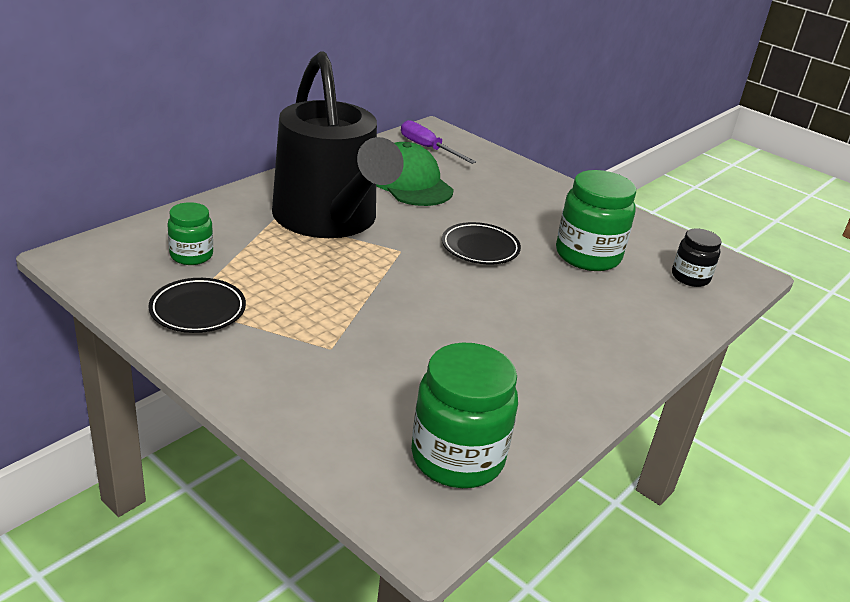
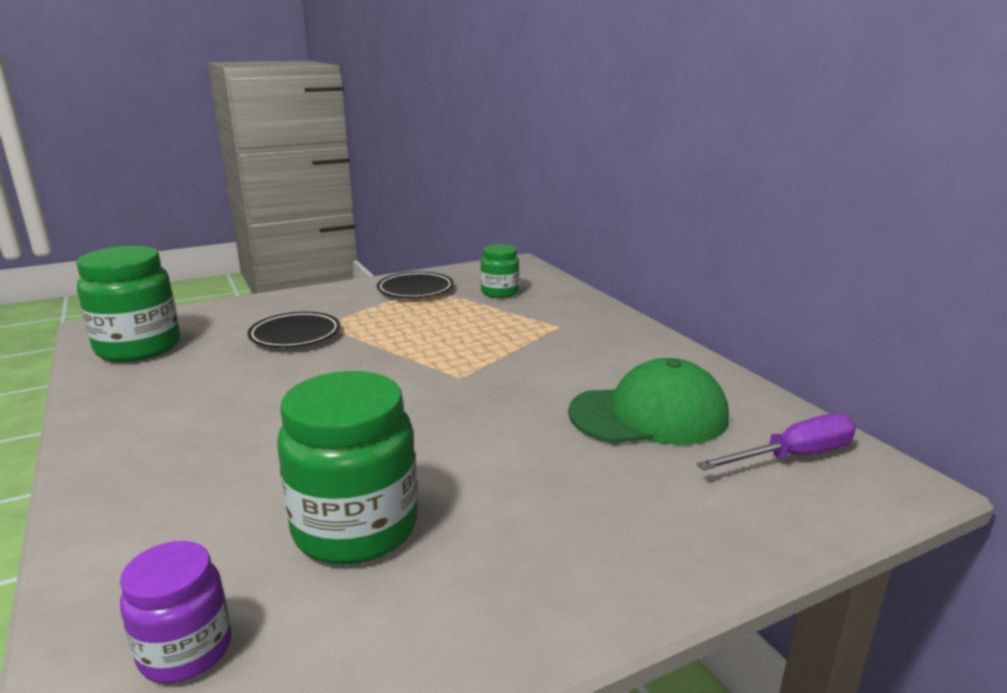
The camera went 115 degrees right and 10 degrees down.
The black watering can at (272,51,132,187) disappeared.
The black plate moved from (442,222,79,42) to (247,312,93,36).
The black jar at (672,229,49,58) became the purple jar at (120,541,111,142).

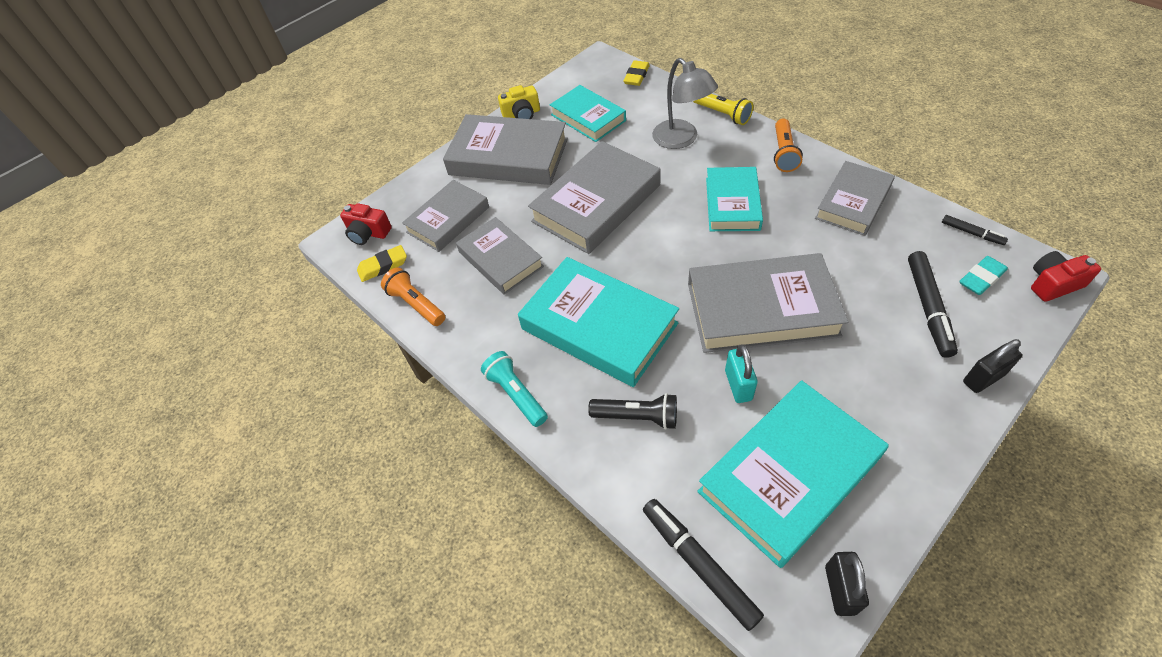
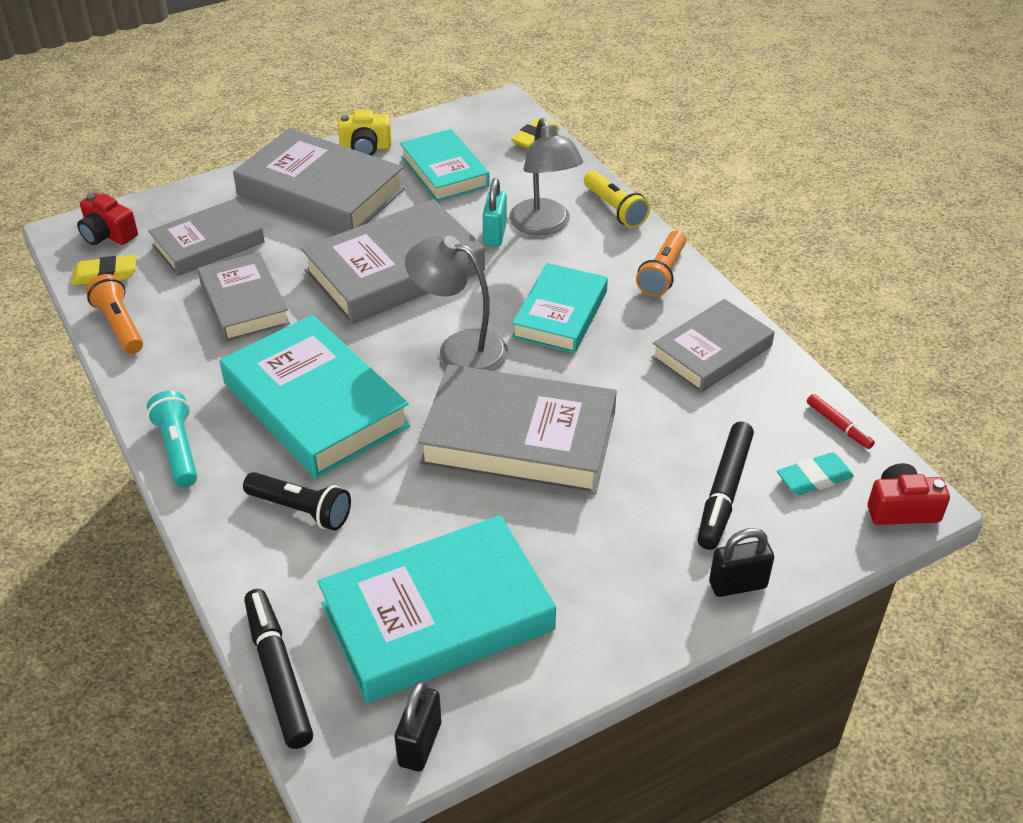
The camera went 10 degrees right and 10 degrees down.
The black marker at (942,215,66,30) became the red marker at (807,394,68,55).
The turquoise padlock moved from (725,344,33,59) to (483,178,24,68).
The grey lamp at (405,236,103,135) appeared.

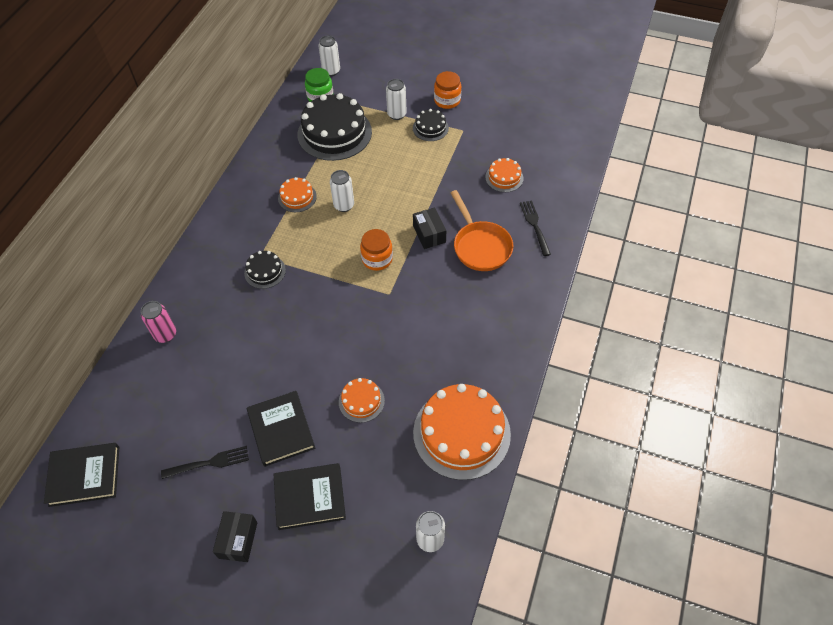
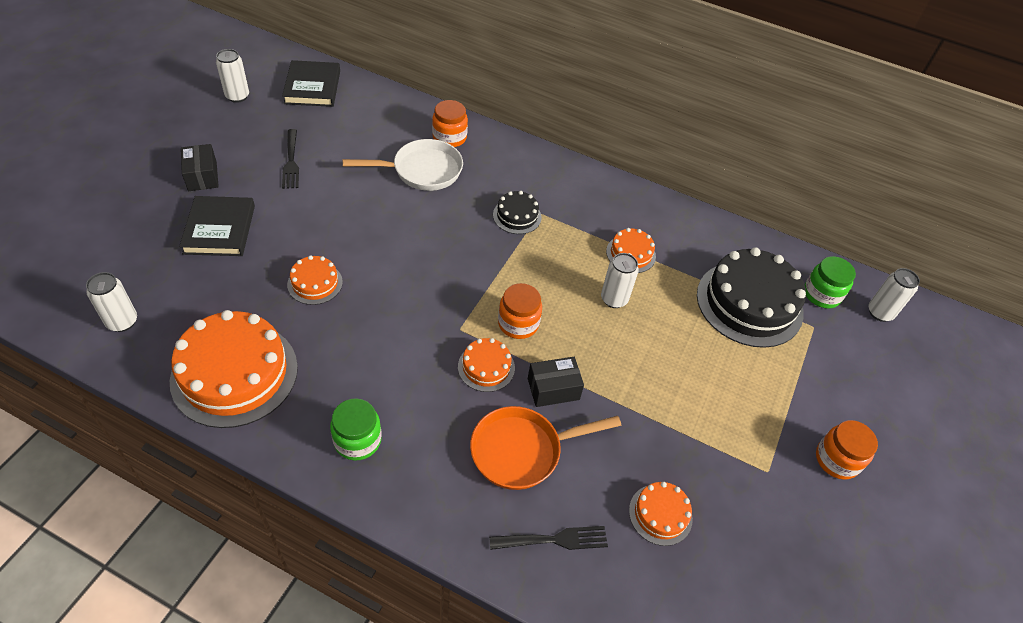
The camera went 90 degrees right and 5 degrees down.
The white can moved from (386,79,21,41) to (216,49,33,54).
The black cake at (413,109,36,32) disappeared.
The pink can at (141,301,35,42) was replaced by the orange jar at (432,100,36,47).
The black book at (247,391,68,76) disappeared.
The black box at (213,511,44,51) turned 60 degrees clockwise.
The white pan at (343,139,120,52) appeared.
The orange cake at (458,338,57,54) appeared.
The green jar at (330,398,52,63) appeared.

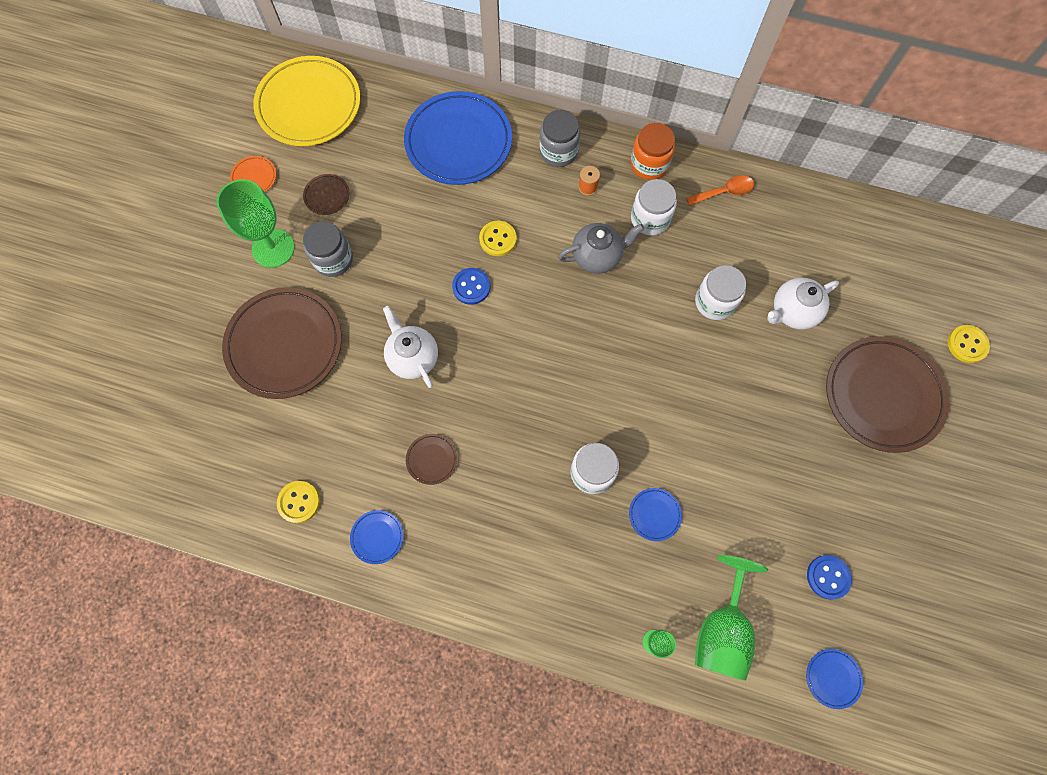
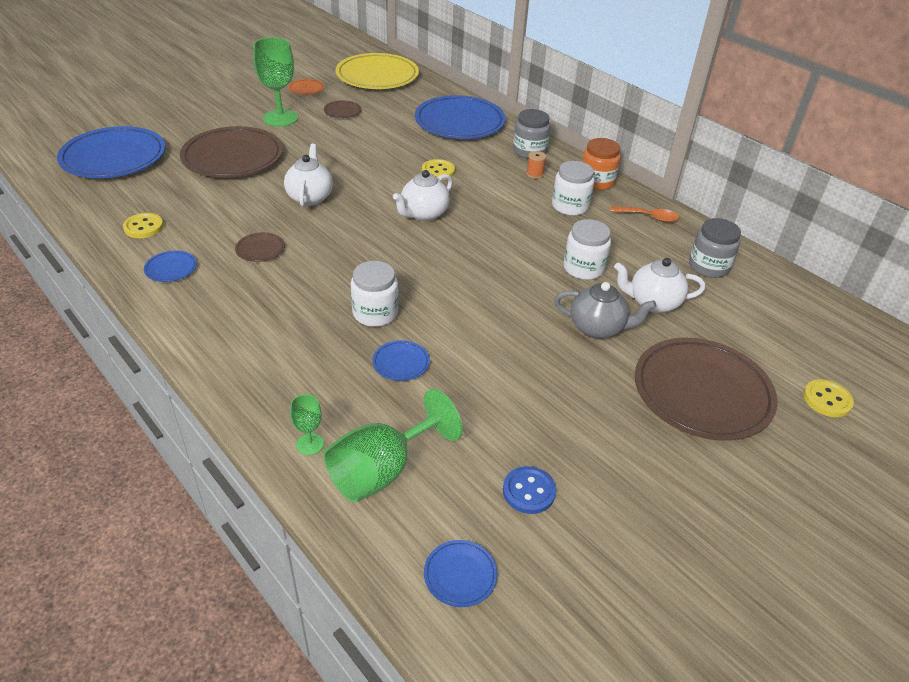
The camera went 30 degrees right and 30 degrees down.
The grey jar moved from (303,221,50,56) to (689,218,52,60).
The grey teapot moved from (558,223,86,51) to (554,282,102,57).
The blue button at (452,268,38,37) disappeared.
The blue plate at (57,126,108,52) appeared.
The white teapot at (393,170,60,51) appeared.

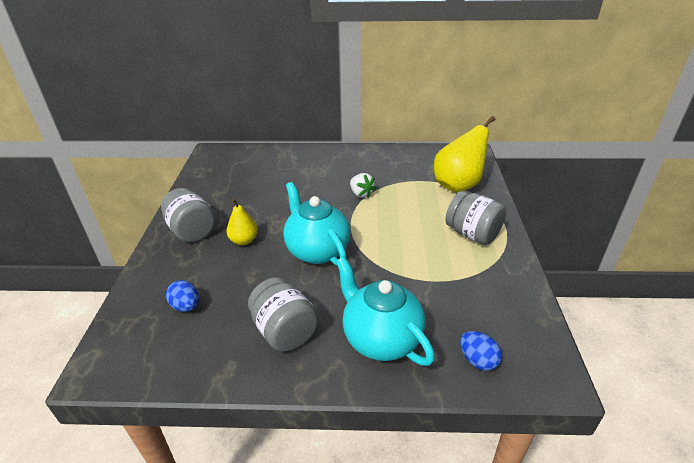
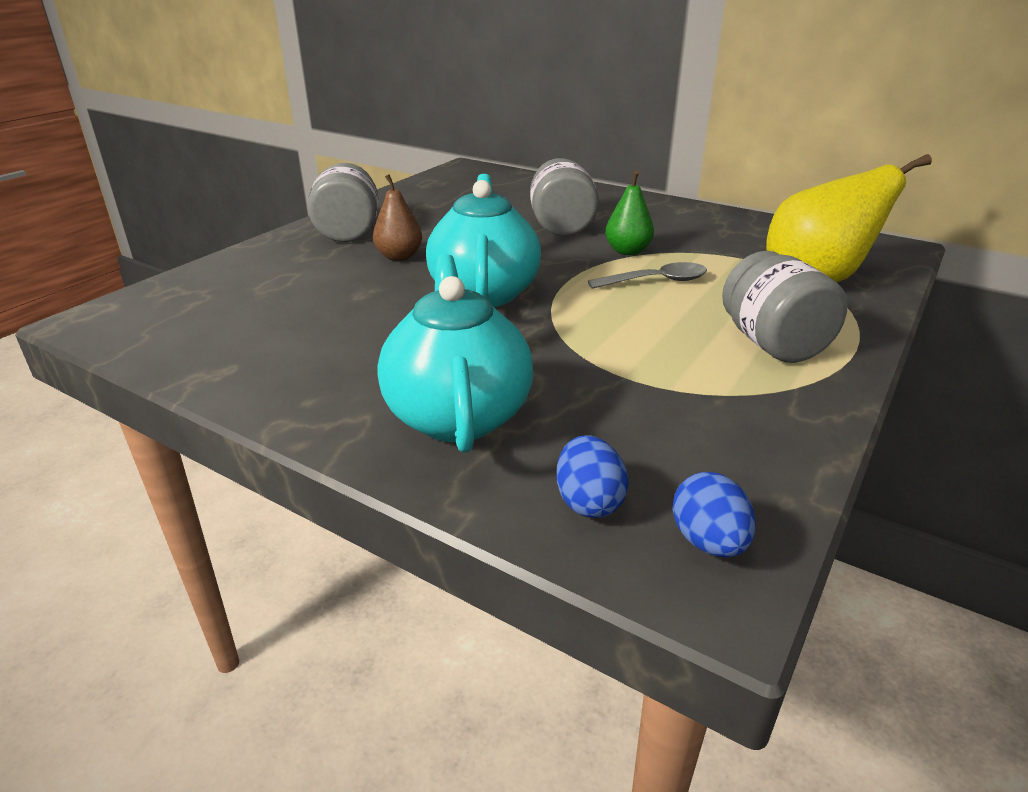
The camera went 30 degrees right and 5 degrees down.
The white strawberry at (350,173,26,25) was replaced by the green pear at (605,171,49,84).
The yellow pear at (226,199,32,46) became the brown pear at (373,174,49,87).
The grey jar moved from (248,277,71,75) to (530,158,69,78).
The blue egg moved from (166,280,33,32) to (673,472,83,85).
The grey spoon at (588,262,119,27) appeared.

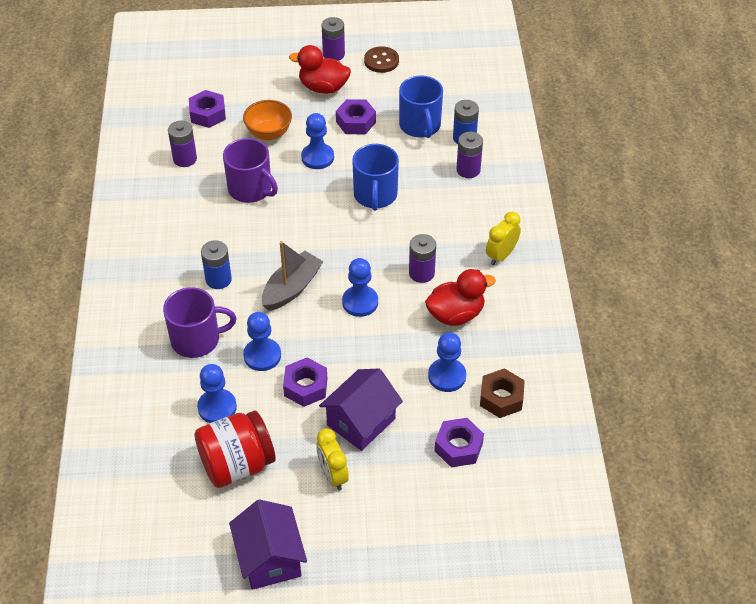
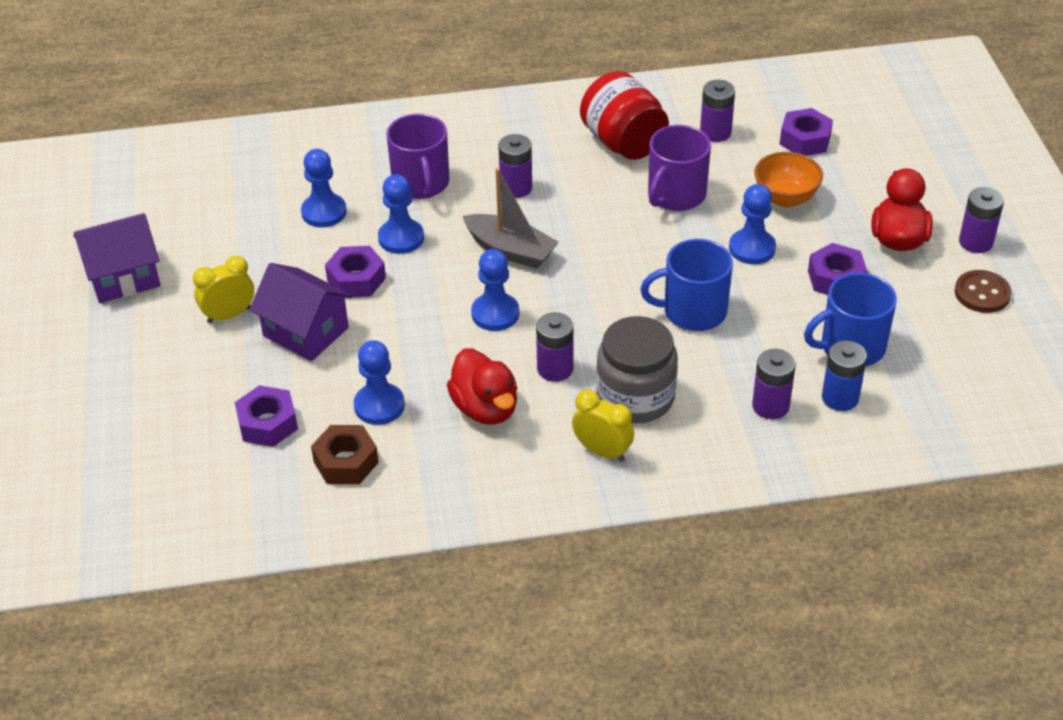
The camera went 85 degrees right and 5 degrees down.
The blue battery at (201,240,31,49) became the purple battery at (498,134,34,64).
The red jar moved from (194,411,82,77) to (580,71,89,89).
The grey jar at (596,316,82,107) appeared.

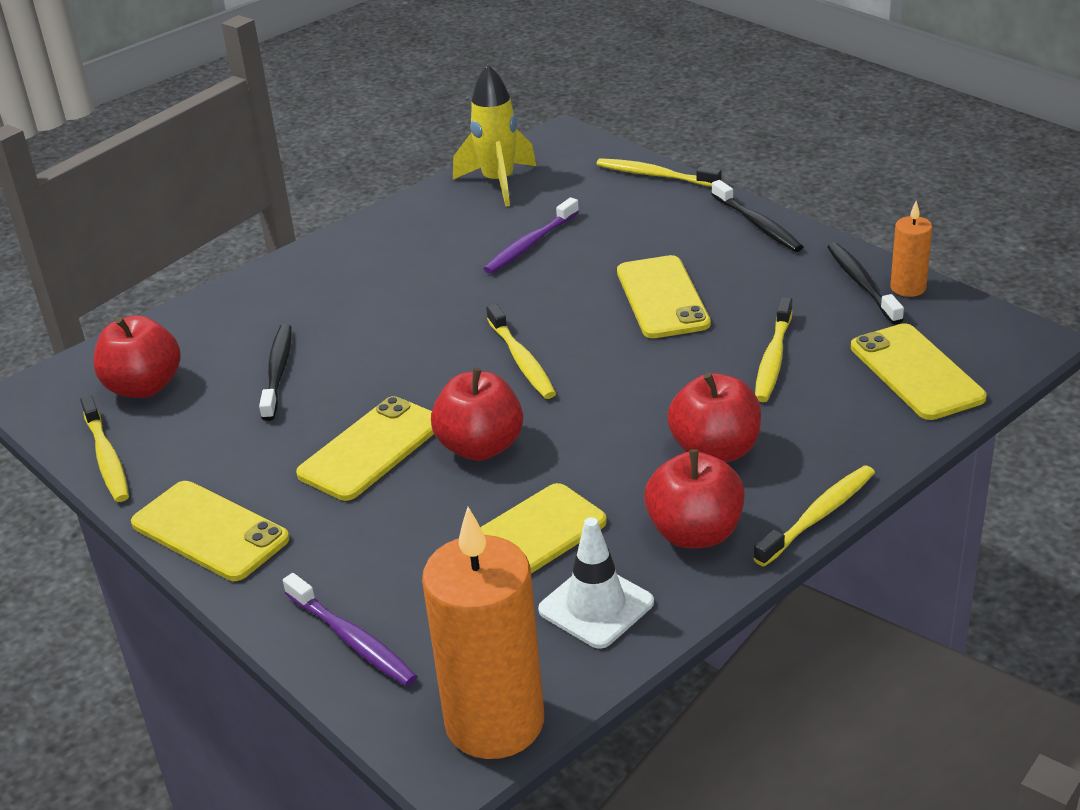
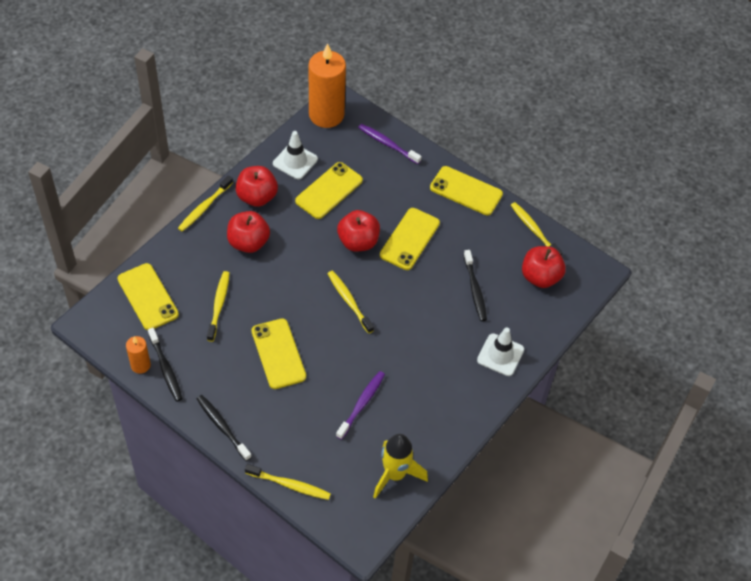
The camera went 165 degrees right and 20 degrees up.
The white traffic cone at (477,327,47,49) appeared.

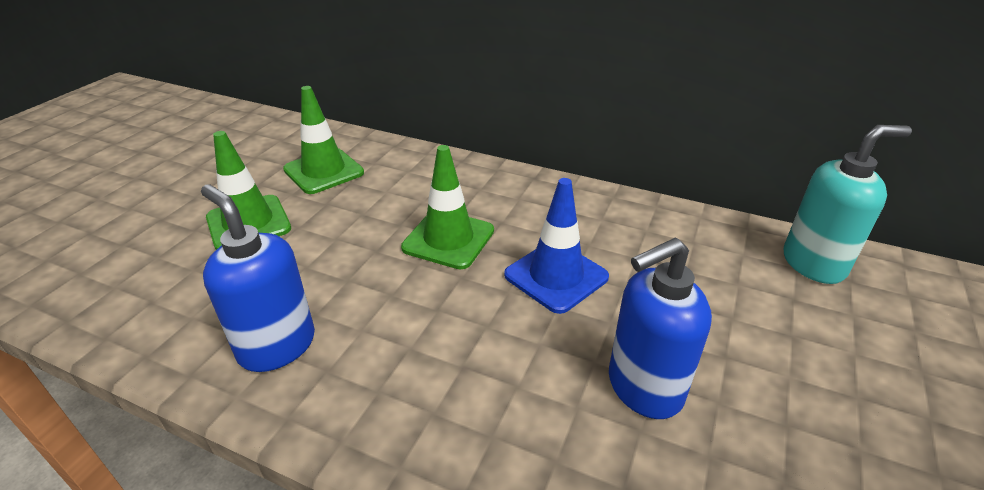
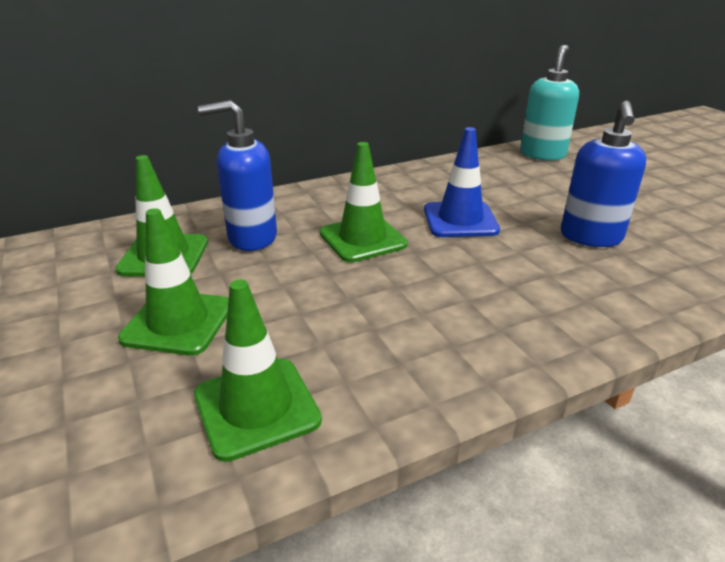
The camera went 50 degrees left and 5 degrees down.
The blue soap dispenser moved from (201,184,114,188) to (198,100,79,151).
The green traffic cone at (194,280,128,182) appeared.

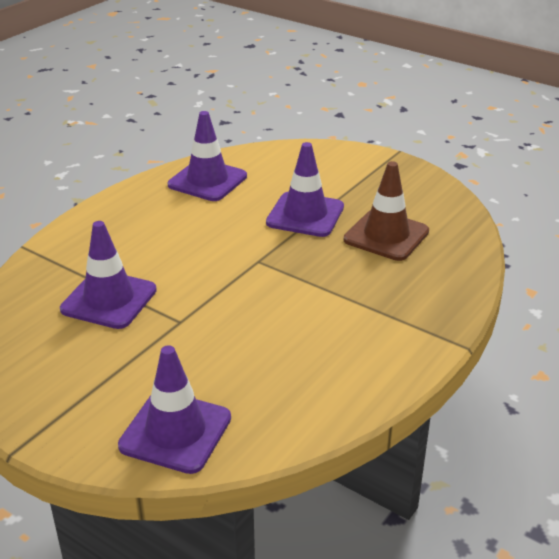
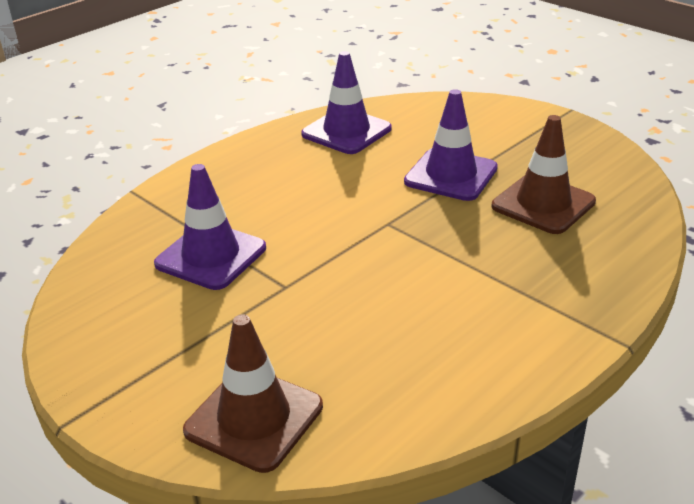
The camera went 10 degrees right and 0 degrees up.
The purple traffic cone at (118,345,113,129) became the brown traffic cone at (183,314,140,159).

